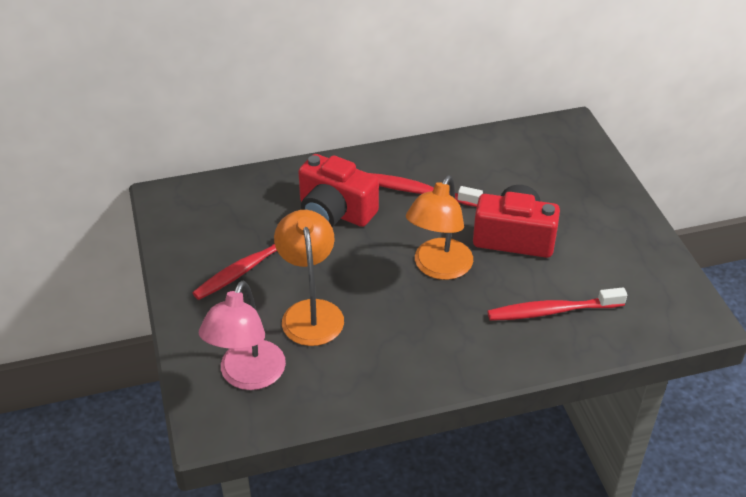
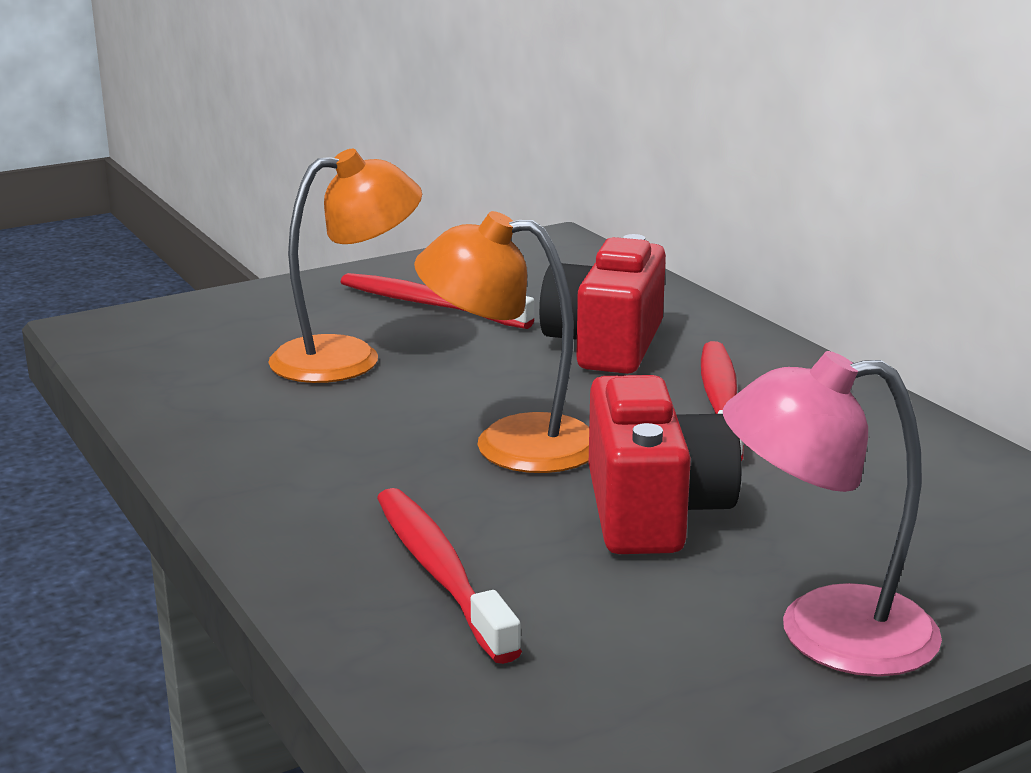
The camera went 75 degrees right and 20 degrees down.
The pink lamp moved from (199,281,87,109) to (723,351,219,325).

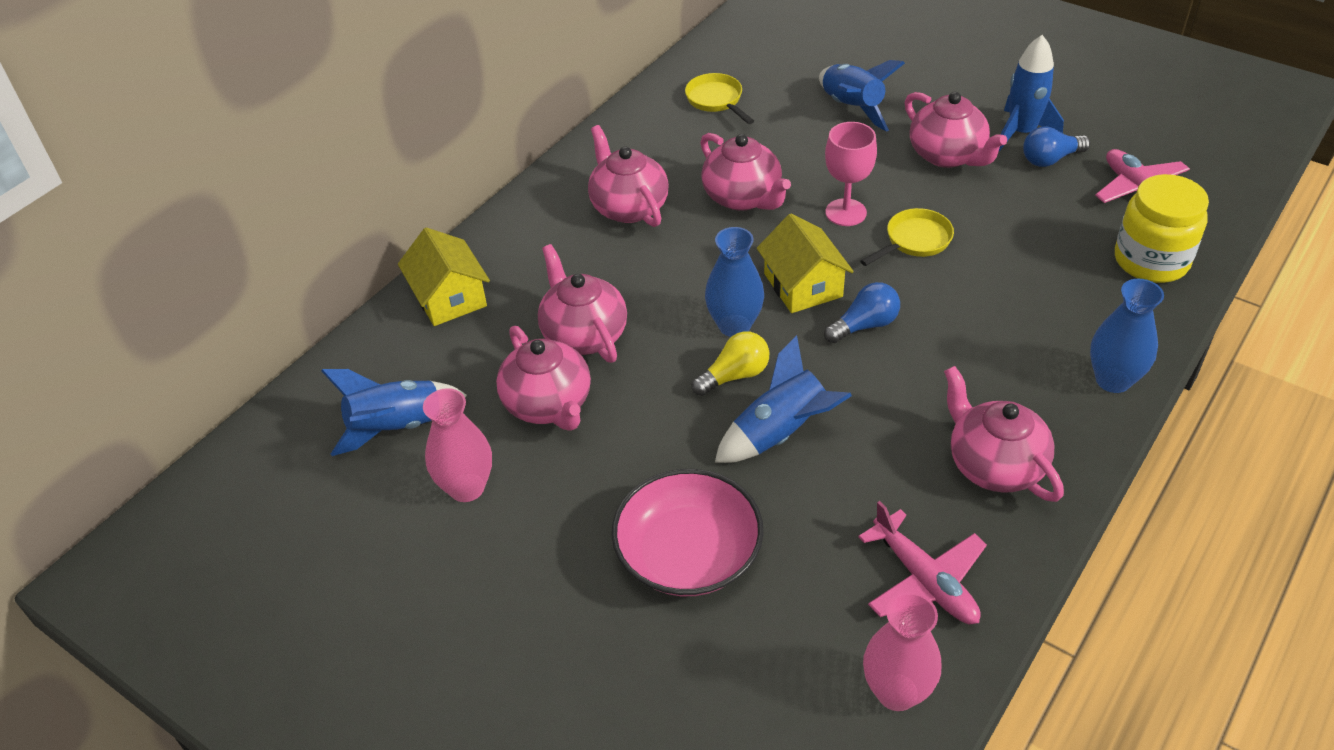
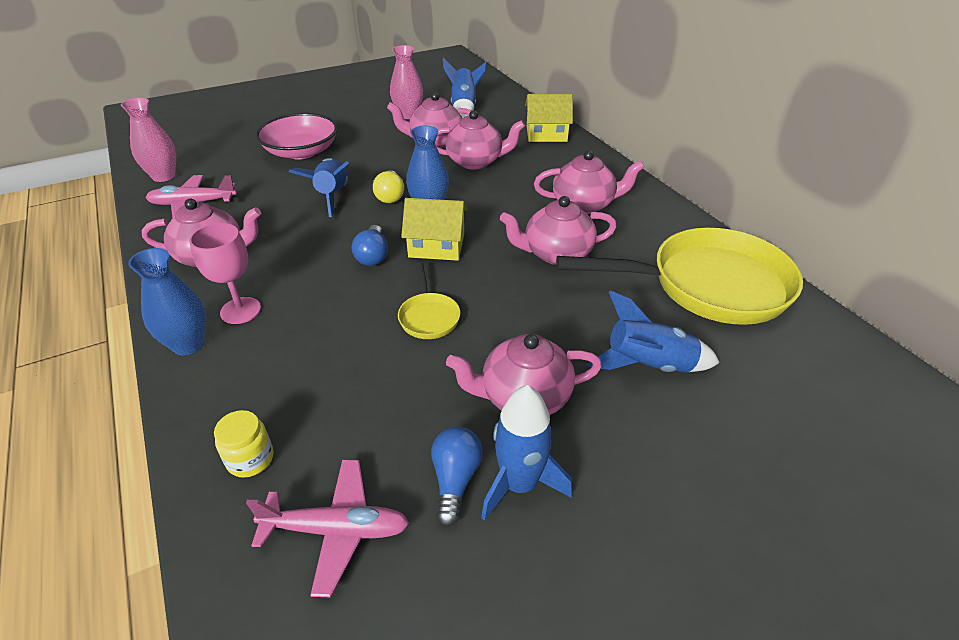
The camera went 115 degrees right and 5 degrees down.
The yellow pan at (685,73,69,51) changed to 2.34 times the size.
The pink goblet moved from (825,122,52,104) to (189,223,72,101).
The yellow jar at (1115,174,94,109) changed to 0.54 times the size.

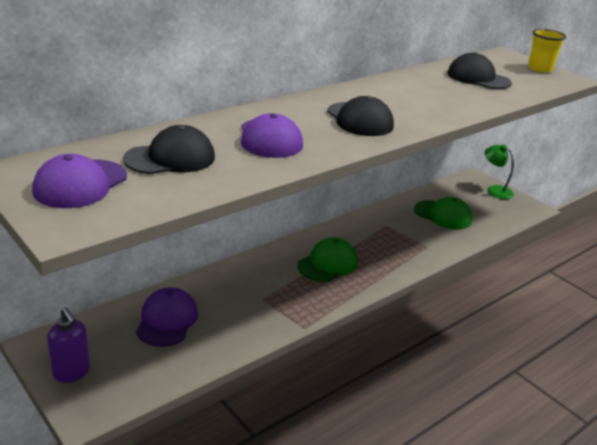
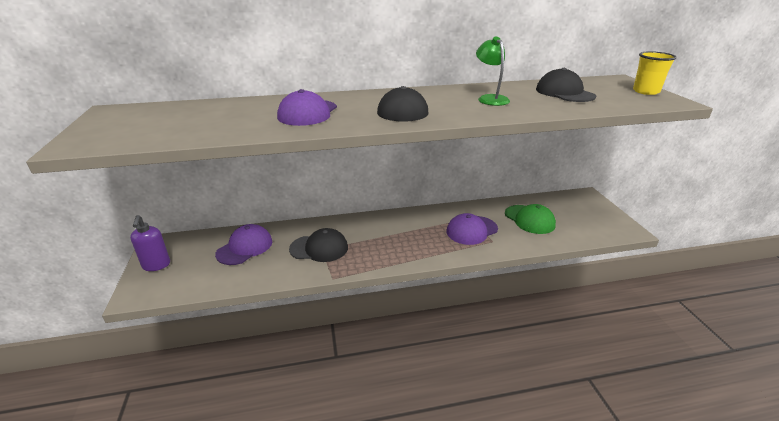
The camera went 30 degrees right and 0 degrees up.
The black cap moved from (123,125,92,49) to (289,228,59,34).
The green lamp moved from (485,144,29,55) to (476,36,34,70).
The purple cap moved from (32,154,95,54) to (446,213,52,32).
The green cap at (297,237,61,45) disappeared.

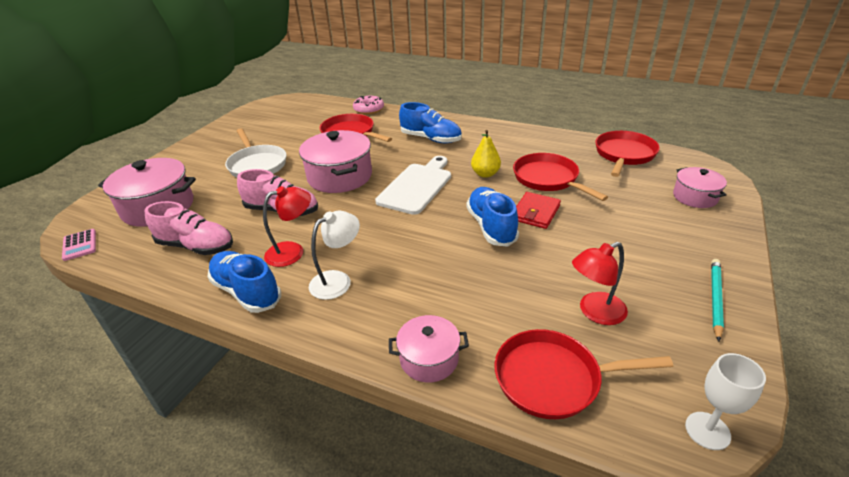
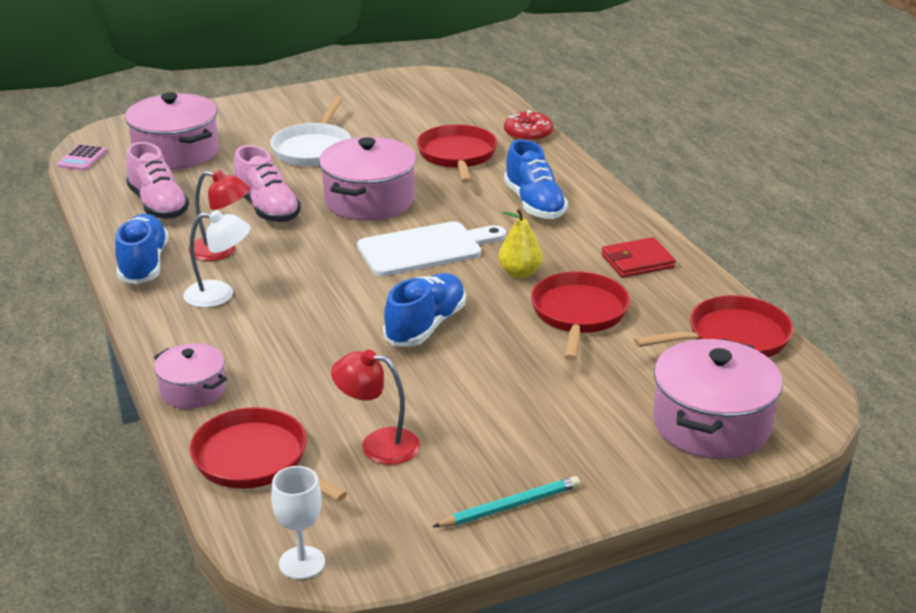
The camera went 40 degrees right and 5 degrees down.
The pink donut at (353,96,31,18) became the red donut at (504,110,49,32).
The pink pot at (673,167,54,41) changed to 1.74 times the size.
The red wallet moved from (516,192,45,37) to (601,237,75,41).

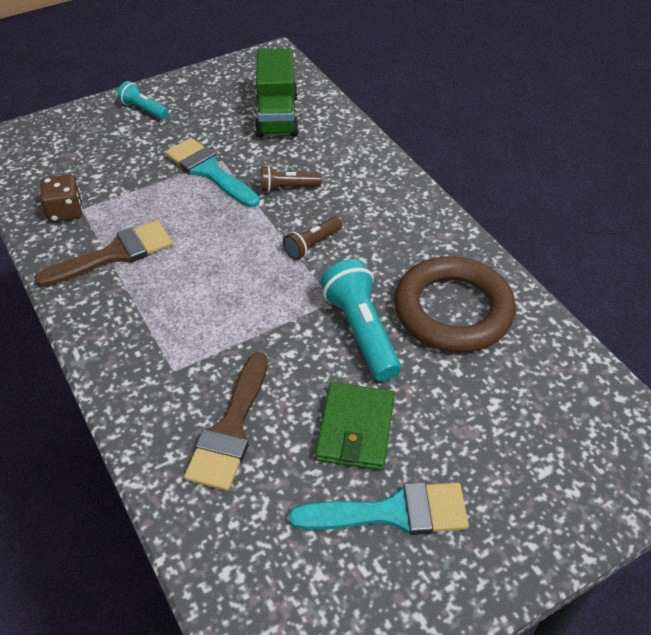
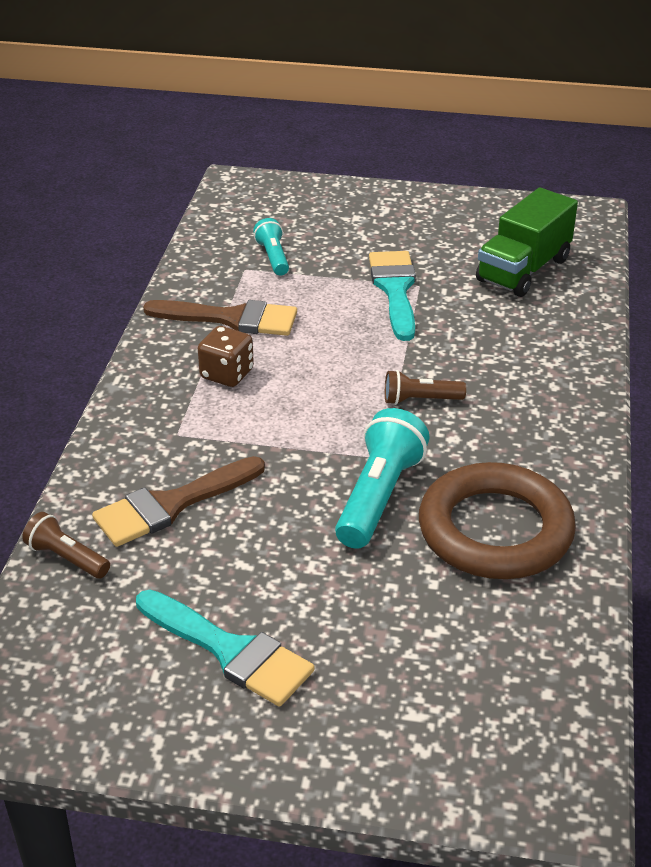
The camera went 40 degrees right and 10 degrees down.
The turquoise flashlight moved from (117,81,52,38) to (253,218,36,58).
The brown flashlight moved from (261,166,60,27) to (22,512,88,66).
The brown dice moved from (40,174,43,48) to (198,326,56,61).
The green wallet at (315,382,80,88) disappeared.

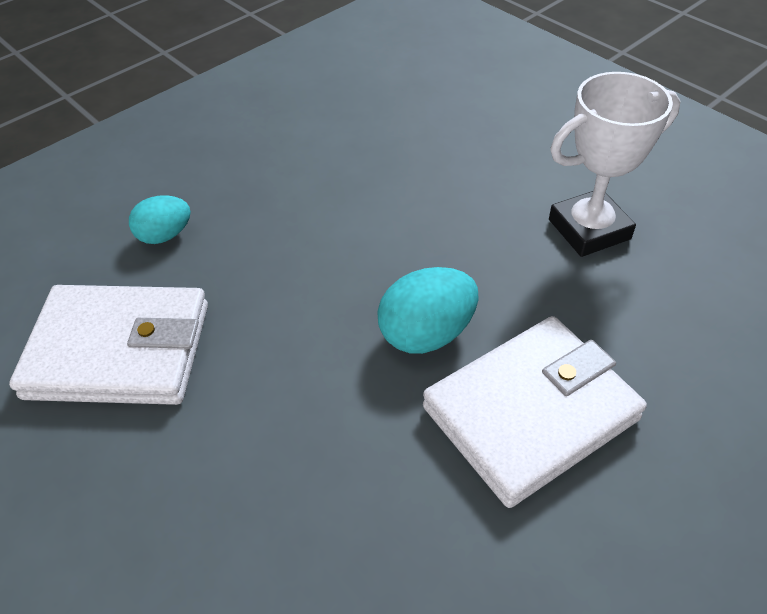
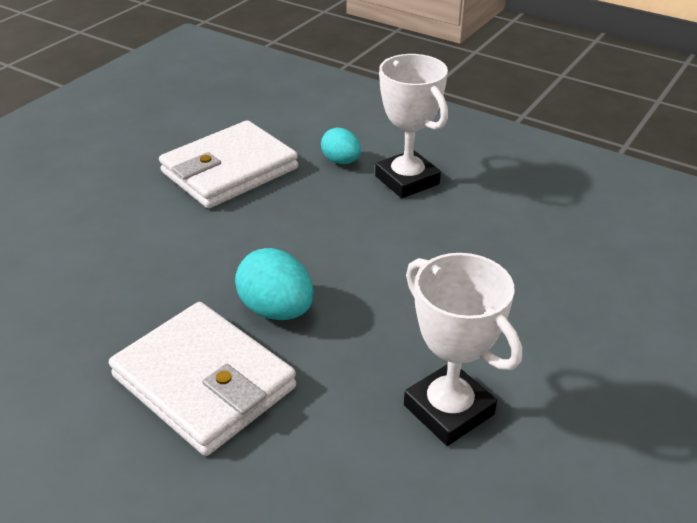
The camera went 75 degrees right and 10 degrees down.
The white wallet at (9,285,199,120) turned 60 degrees clockwise.
The white trophy at (375,54,73,144) appeared.

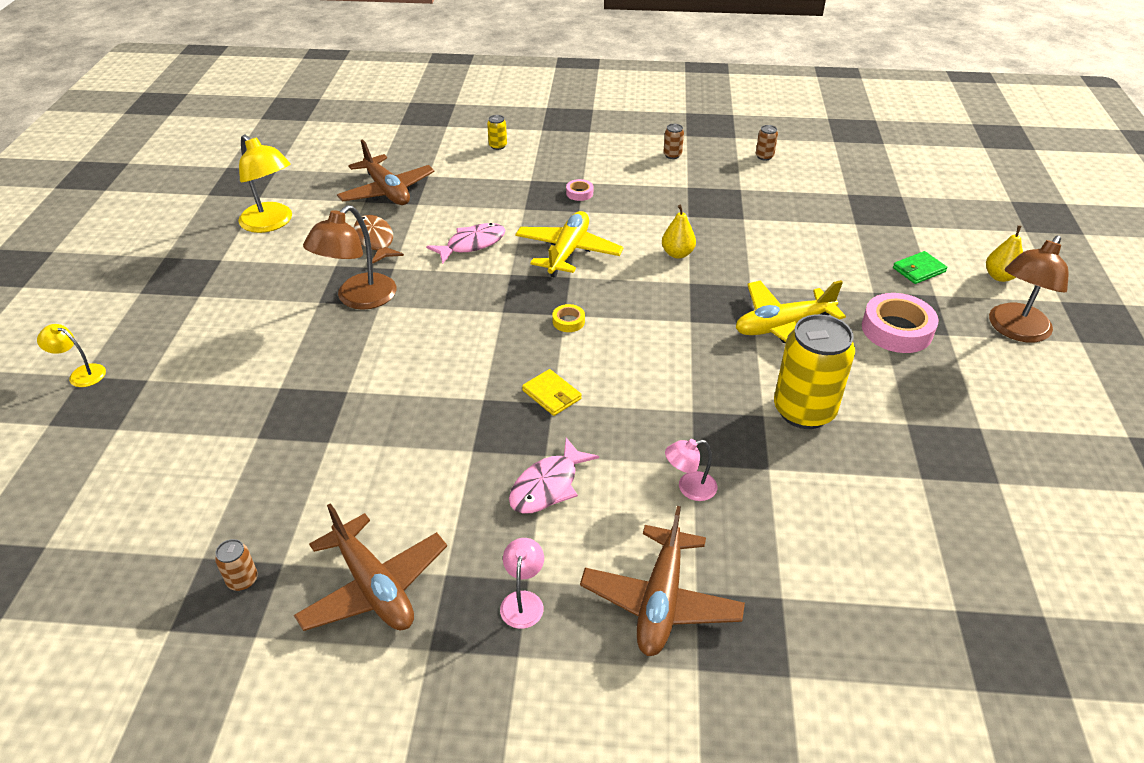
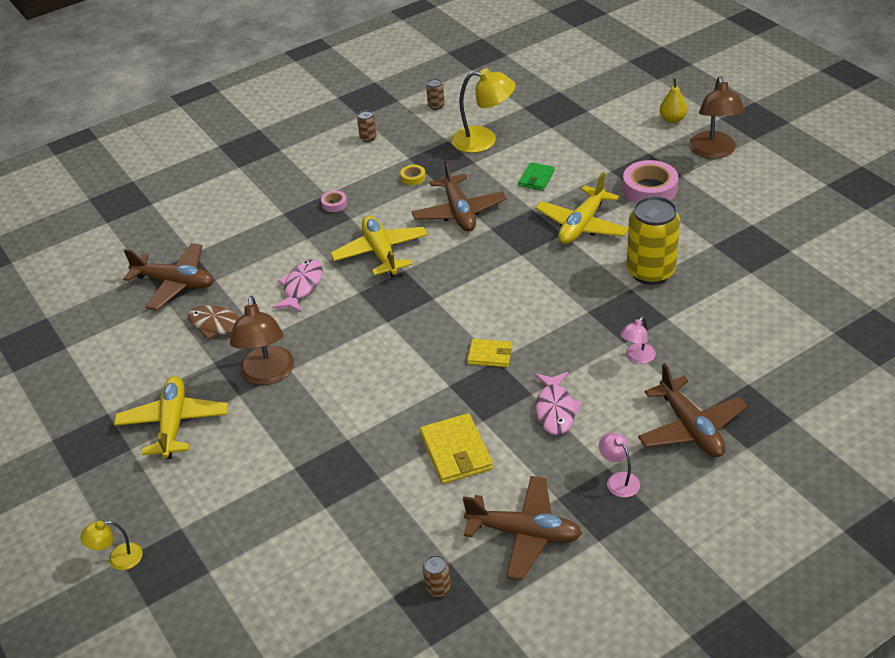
The camera went 35 degrees left and 0 degrees up.
The yellow can at (487,115,20,35) disappeared.
The yellow lamp moved from (238,135,54,98) to (451,68,65,85).
The yellow pear at (662,205,34,54) was replaced by the brown plane at (411,160,96,71).
The green wallet moved from (893,251,54,33) to (518,162,37,29).
The yellow tape moved from (552,304,33,28) to (400,165,26,20).
The yellow plane at (114,376,114,83) appeared.
The yellow wallet at (420,413,73,71) appeared.

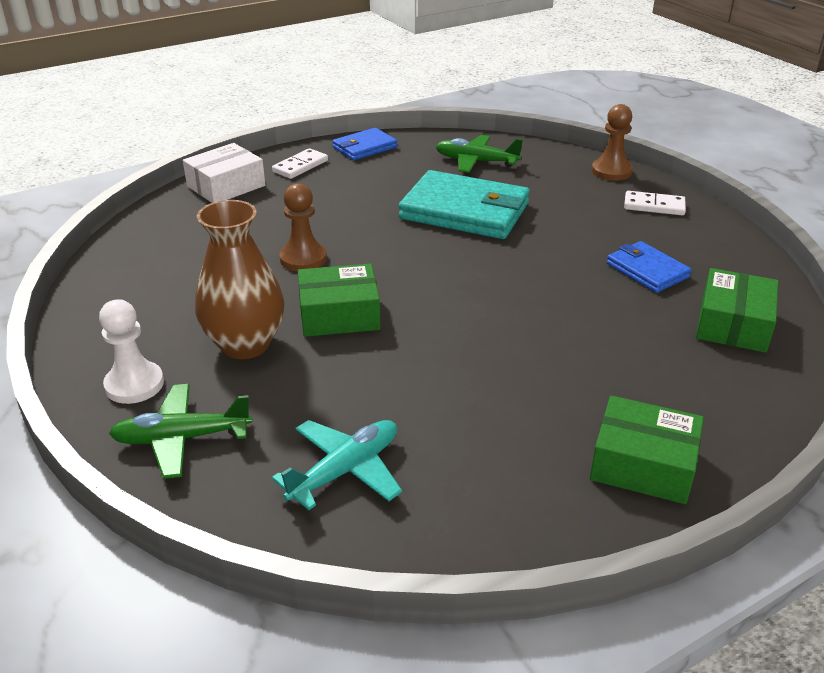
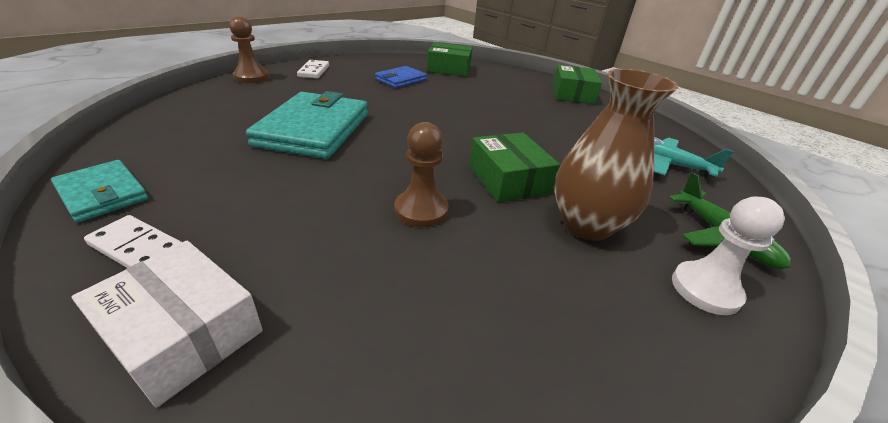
The camera went 105 degrees left and 0 degrees up.
The blue wallet at (332,128,65,32) became the turquoise wallet at (51,160,97,63).
The green plane at (435,135,88,38) disappeared.

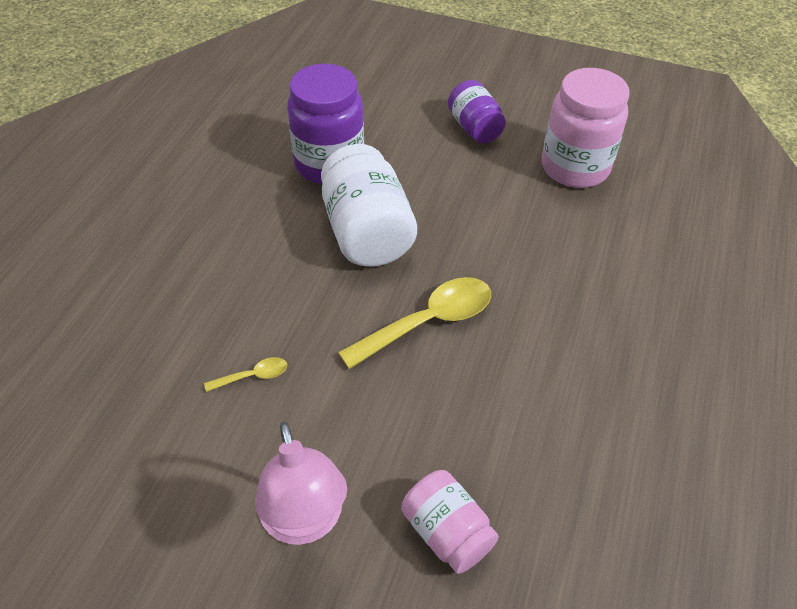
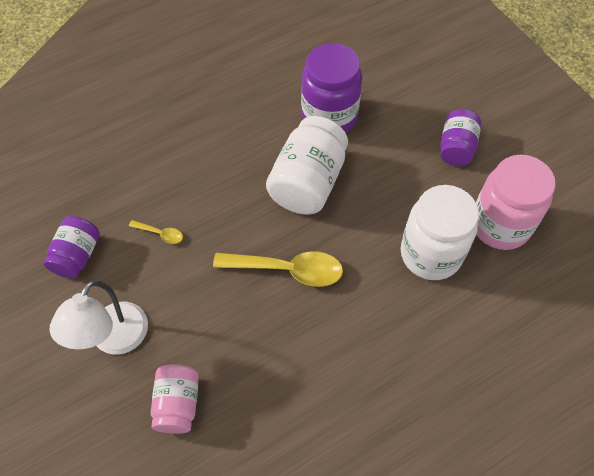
The camera went 40 degrees right and 10 degrees up.
The pink lamp at (255,422,92,123) became the white lamp at (50,280,98,75).
The white jar at (401,185,78,95) appeared.
The purple jar at (44,216,56,63) appeared.

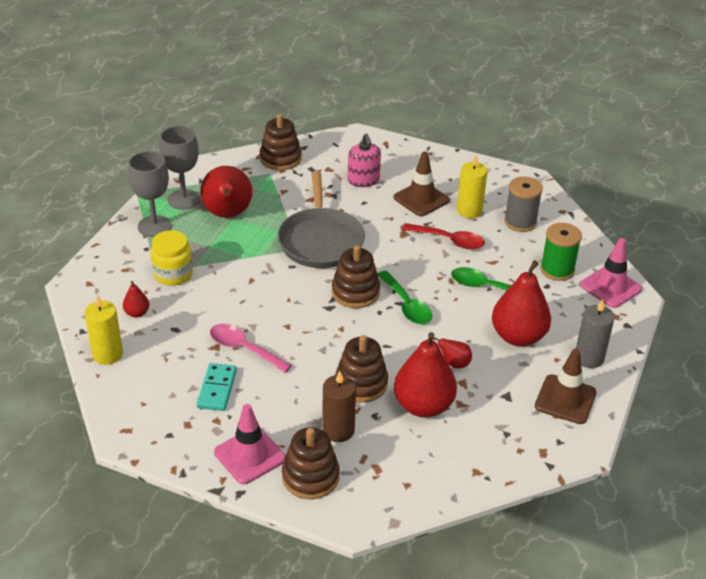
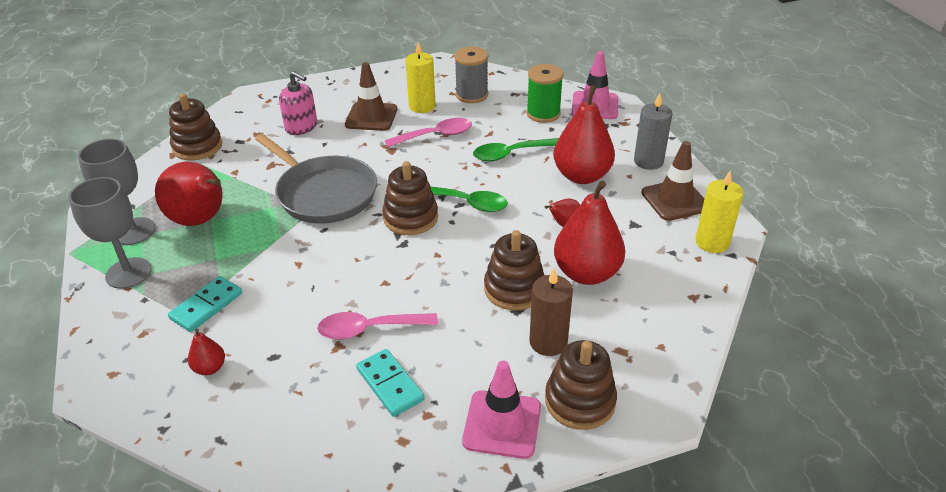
The camera went 40 degrees left and 0 degrees up.
The red spoon at (402,223,83,27) became the pink spoon at (385,118,87,29).
The yellow jar at (151,230,42,56) was replaced by the turquoise domino at (168,276,74,56).
The yellow candle moved from (85,294,38,71) to (695,170,49,83).

